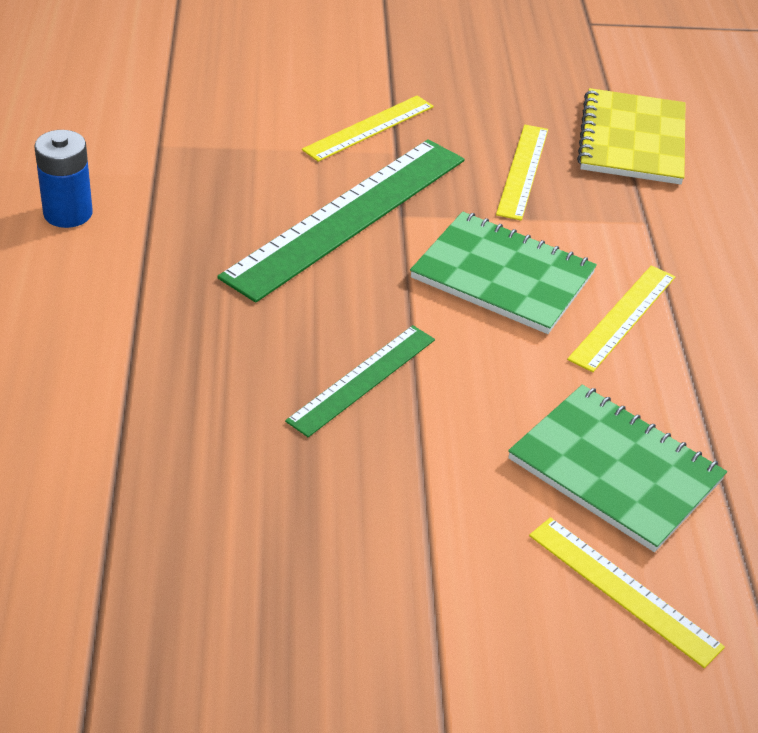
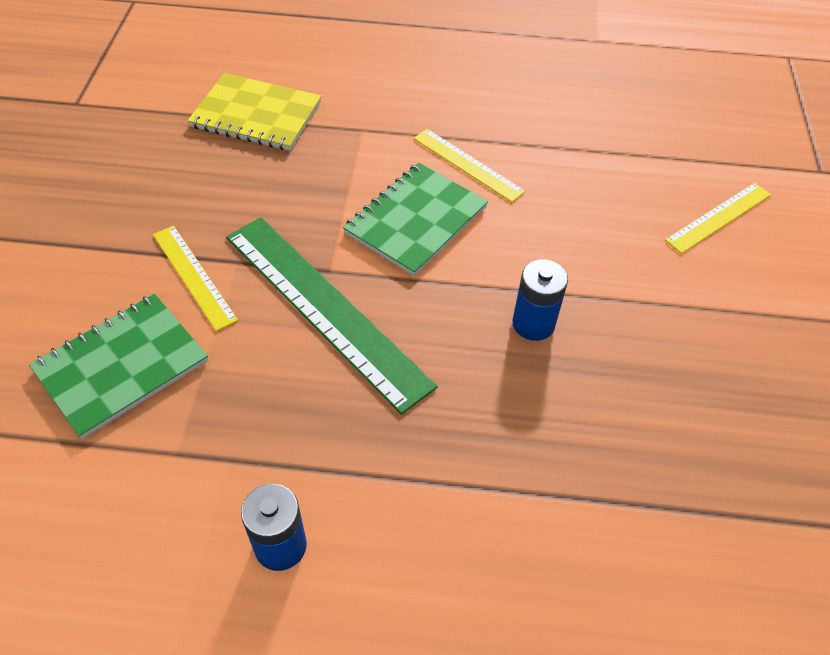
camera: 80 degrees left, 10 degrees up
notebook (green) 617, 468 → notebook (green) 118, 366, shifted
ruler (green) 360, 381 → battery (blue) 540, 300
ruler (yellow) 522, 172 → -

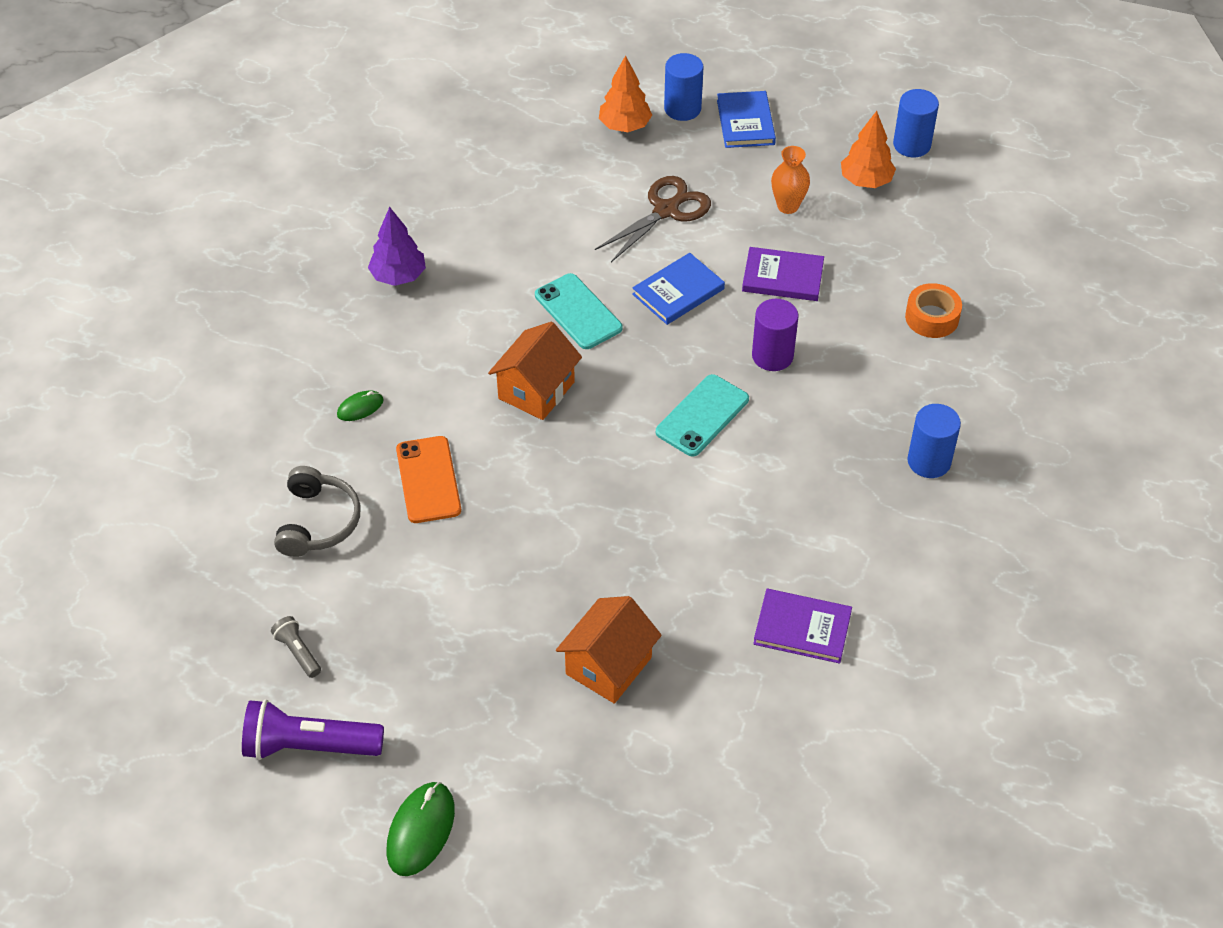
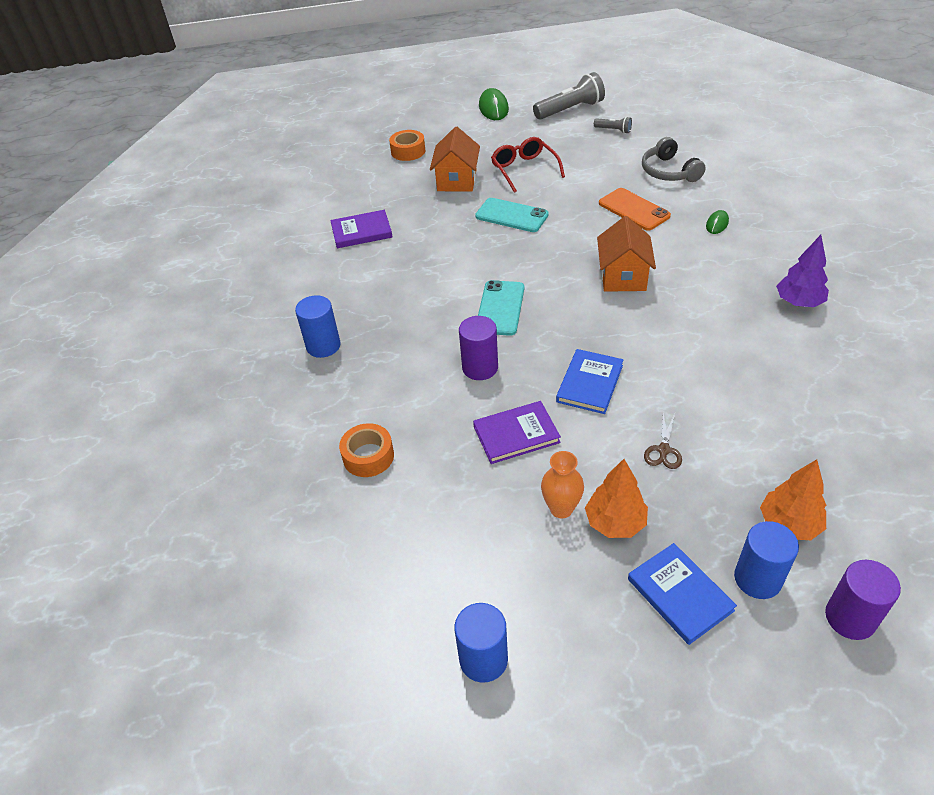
camera: 155 degrees right, 5 degrees down
- → tape (orange) 407, 145
phone (turquoise) 579, 311 → phone (turquoise) 512, 215, shifted
- → glasses (red) 528, 165
flashlight (purple) 313, 729 → flashlight (grey) 569, 96
tree (orange) 868, 149 → tree (orange) 616, 498, shifted
scissors (brown) 653, 219 → scissors (brown) 663, 441, x0.54
- → cylinder (purple) 863, 600

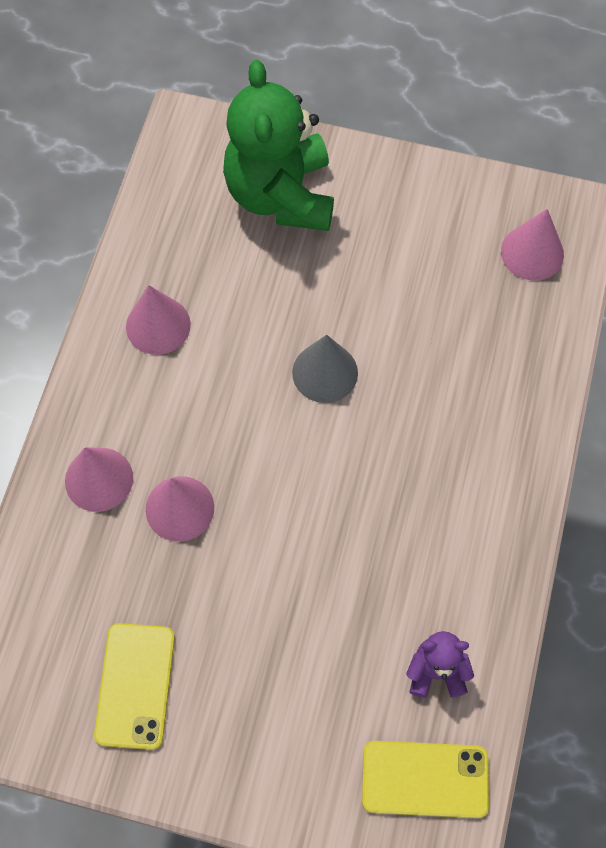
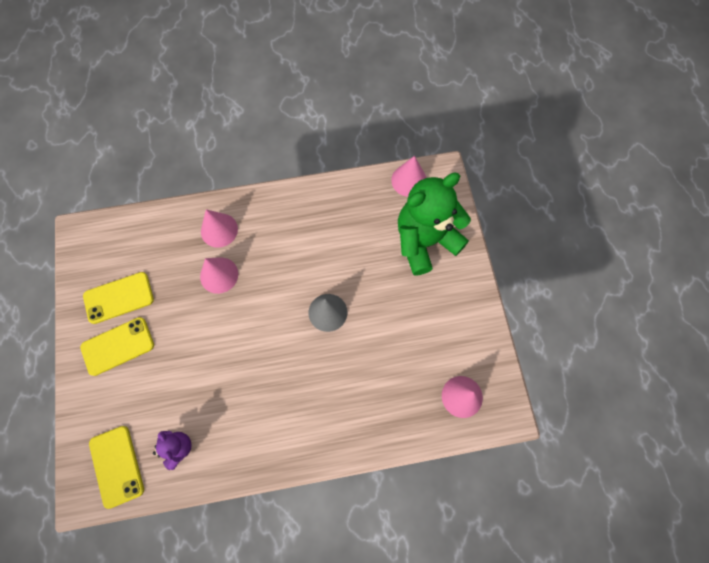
camera: 65 degrees right, 5 degrees up
- → phone (yellow) 117, 346
cone (pink) 158, 320 → cone (pink) 409, 176, shifted

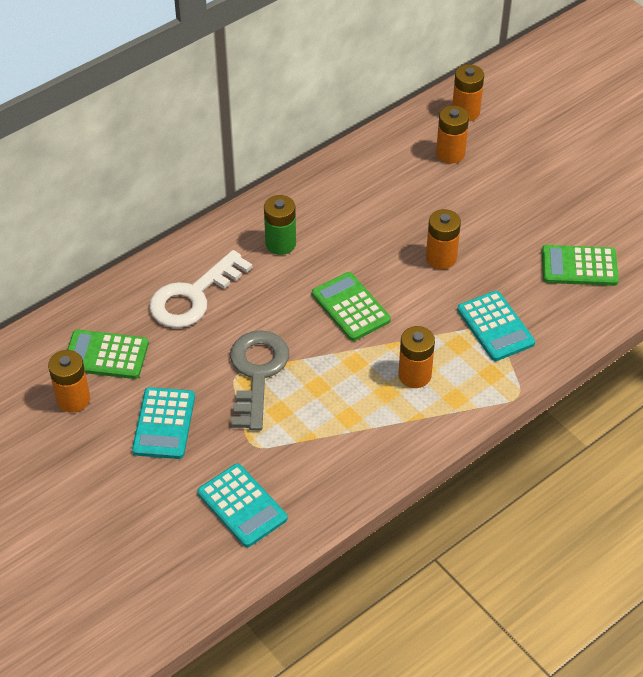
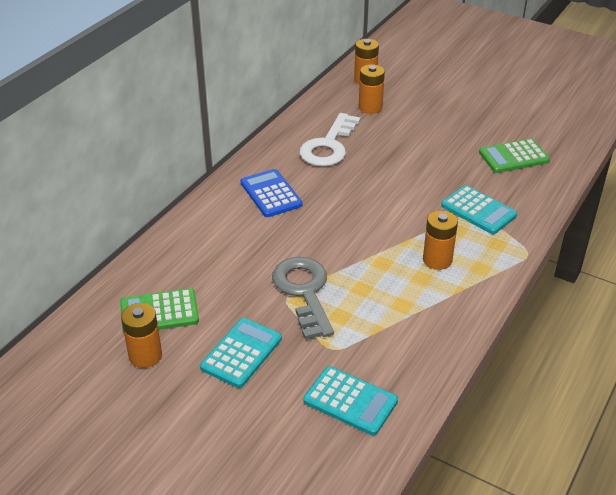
camera: 20 degrees left, 10 degrees down
calculator (turquoise) 163, 423 → calculator (turquoise) 241, 353, 135 degrees counterclockwise
battery (green) 280, 225 → calculator (blue) 271, 193
key (white) 200, 289 → key (white) 330, 140, shifted
calculator (green) 351, 306 → -
battery (orange) 443, 239 → -

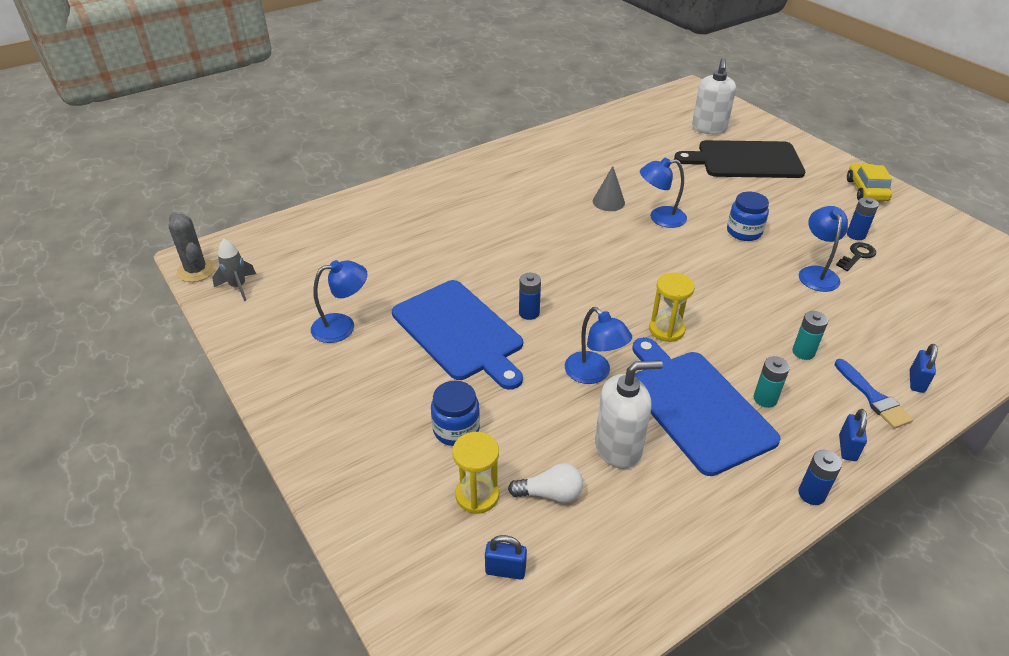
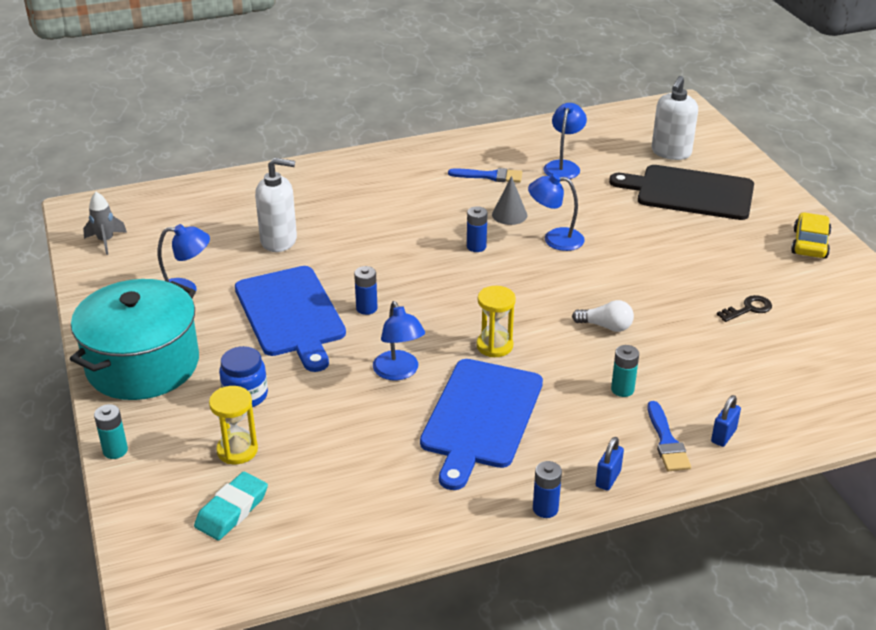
camera: 15 degrees right, 5 degrees down
- → pot (turquoise) 134, 339
battery (turquoise) 771, 382 → battery (turquoise) 111, 431, shifted
padlock (blue) 506, 557 → eraser (turquoise) 231, 506
soap dispenser (white) 629, 414 → soap dispenser (white) 276, 205, shifted
cutting board (blue) 706, 406 → cutting board (blue) 481, 424, 150 degrees counterclockwise
- → brush (blue) 485, 175
battery (blue) 863, 218 → battery (blue) 477, 229, shifted
lamp (blue) 823, 249 → lamp (blue) 565, 141, shifted
light bulb (white) 545, 483 → light bulb (white) 603, 316, shifted
cactus (grey) 192, 247 → -
jar (blue) 748, 216 → -

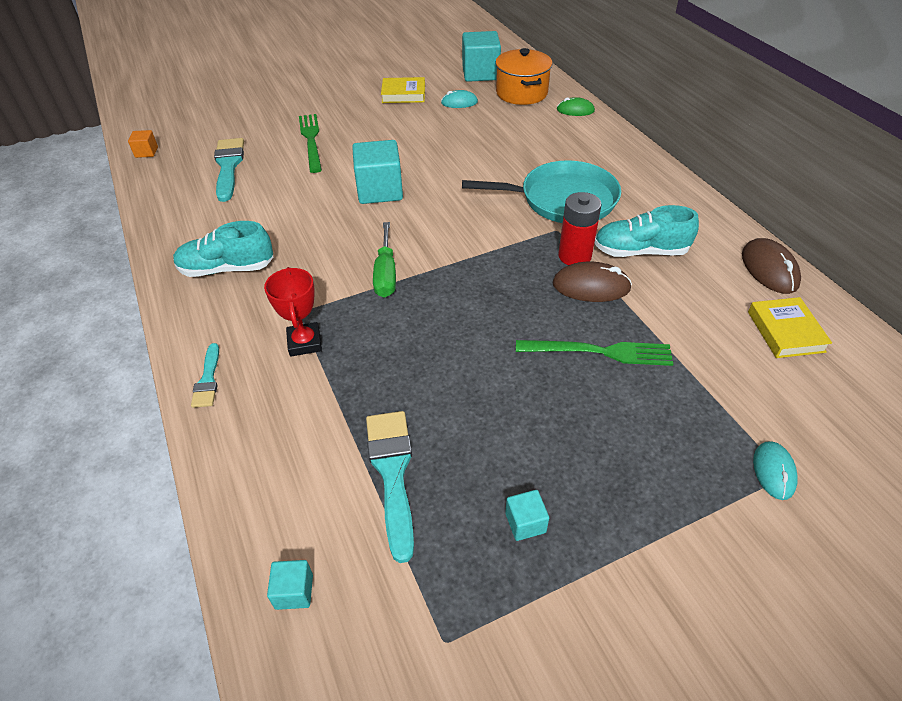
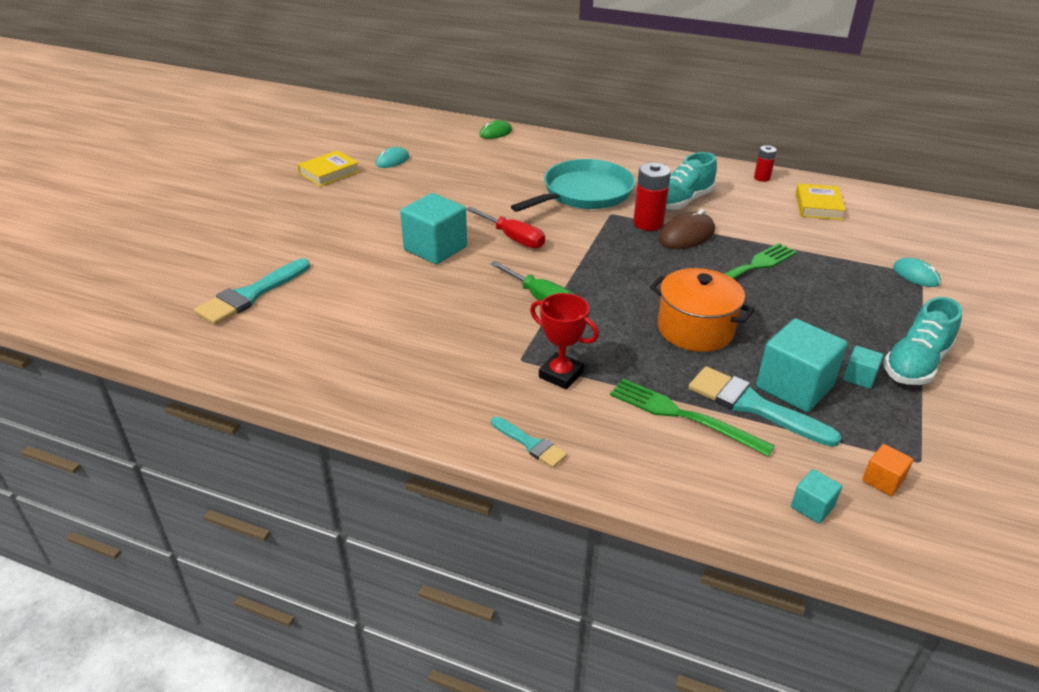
camera: 45 degrees left, 10 degrees down
brush (turquoise) 229, 170 → brush (turquoise) 252, 291, 90 degrees counterclockwise
- → screwdriver (red) 505, 228
fork (green) 310, 143 → fork (green) 692, 418, shifted
pot (orange) 523, 76 → pot (orange) 702, 310, shifted
mouse (brown) 771, 266 → battery (red) 765, 163
cube (turquoise) 481, 56 → cube (turquoise) 802, 365, shifted
book (yellow) 790, 327 → book (yellow) 821, 201, 60 degrees clockwise
cube (orange) 143, 144 → cube (orange) 887, 470, shifted
shoe (turquoise) 223, 249 → shoe (turquoise) 923, 341, shifted

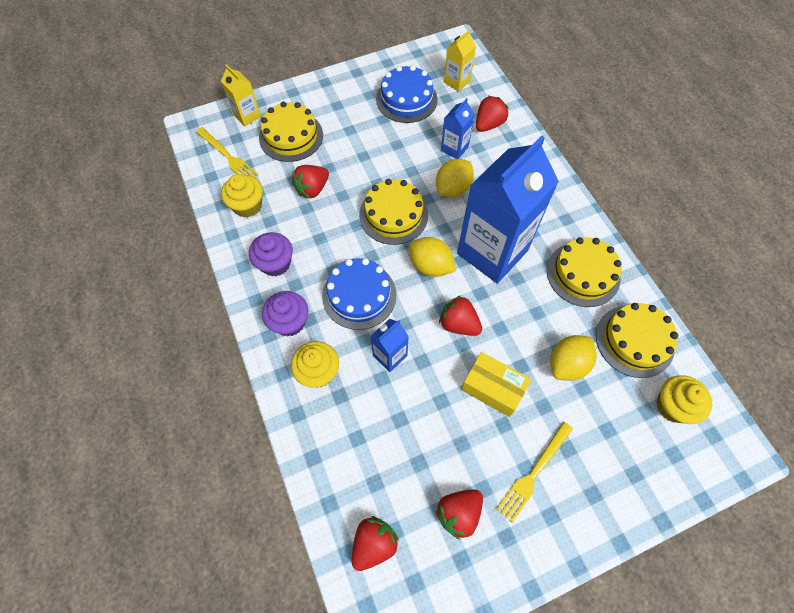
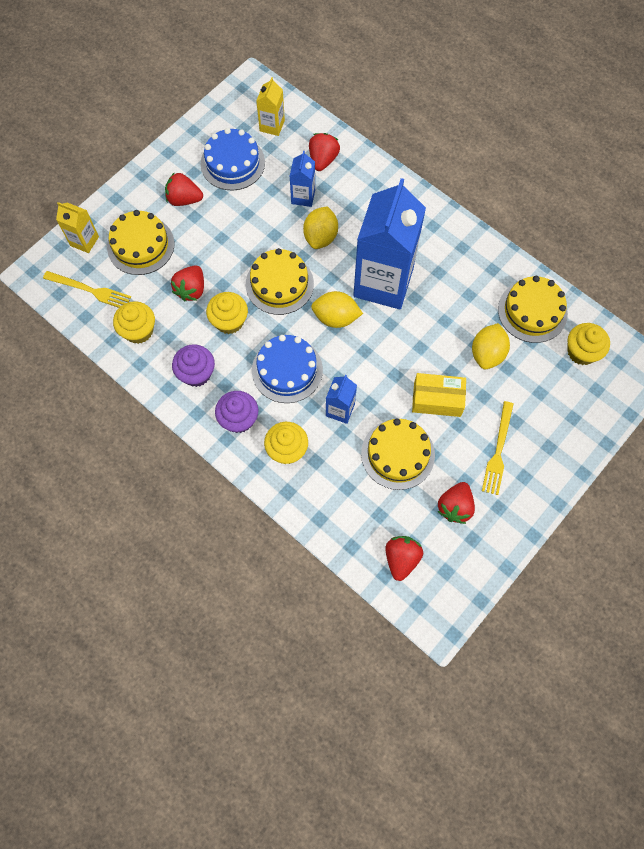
camera: 25 degrees left, 5 degrees up
strawberry (red) 460, 316 → strawberry (red) 184, 189, shifted
- → cupcake (yellow) 227, 313
cake (yellow) 584, 272 → cake (yellow) 398, 454, shifted

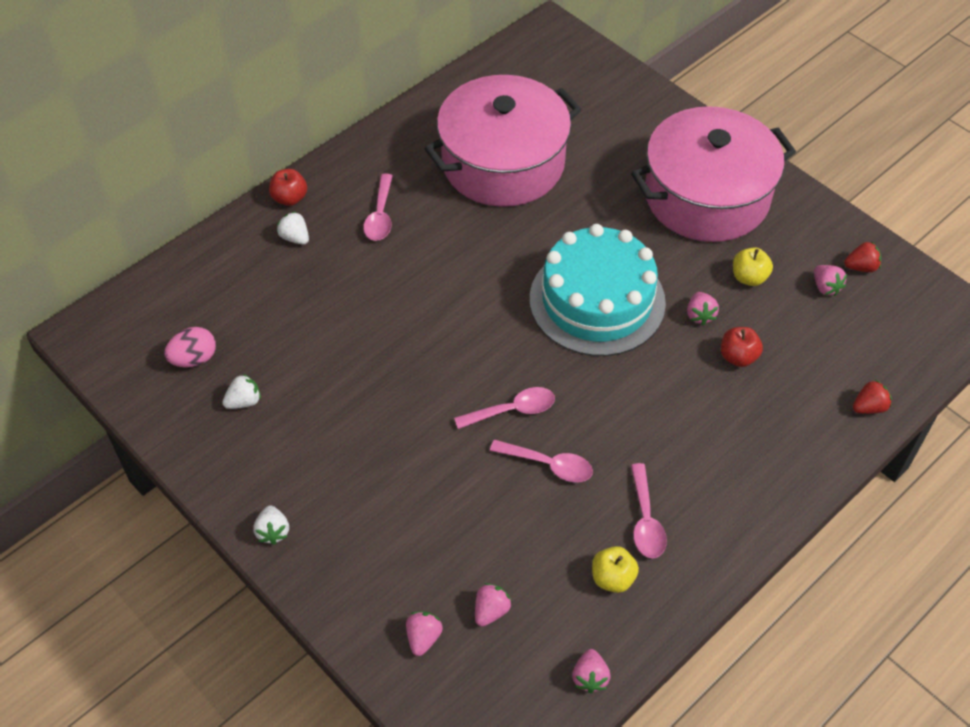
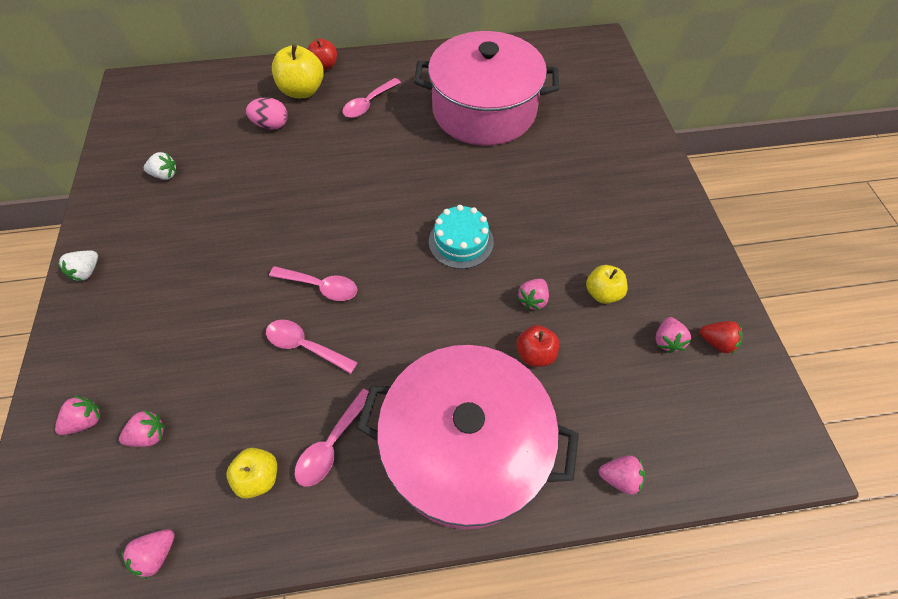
camera: 35 degrees right, 5 degrees up
egg (pink) 190, 347 → egg (pink) 267, 113, shifted
spoon (pink) 541, 461 → spoon (pink) 312, 347, 150 degrees clockwise
strawberry (white) 293, 228 → apple (yellow) 298, 71
pot (pink) 713, 174 → pot (pink) 468, 437, shifted
cake (turquoise) 598, 290 → cake (turquoise) 461, 237, x0.52
strawberry (red) 872, 397 → strawberry (pink) 622, 475

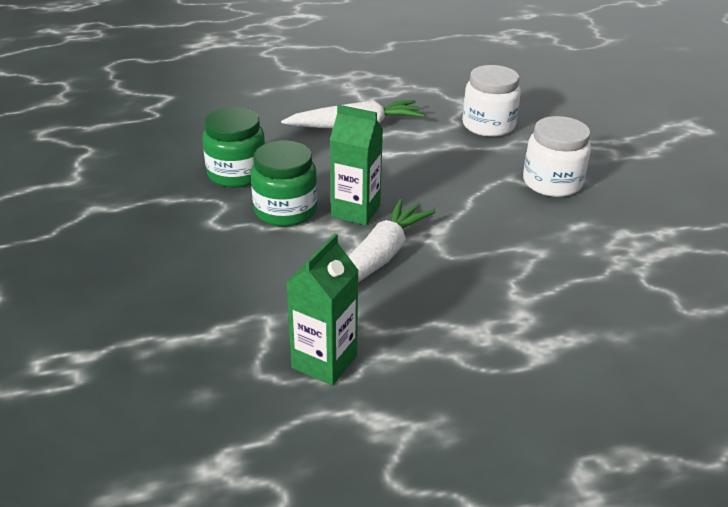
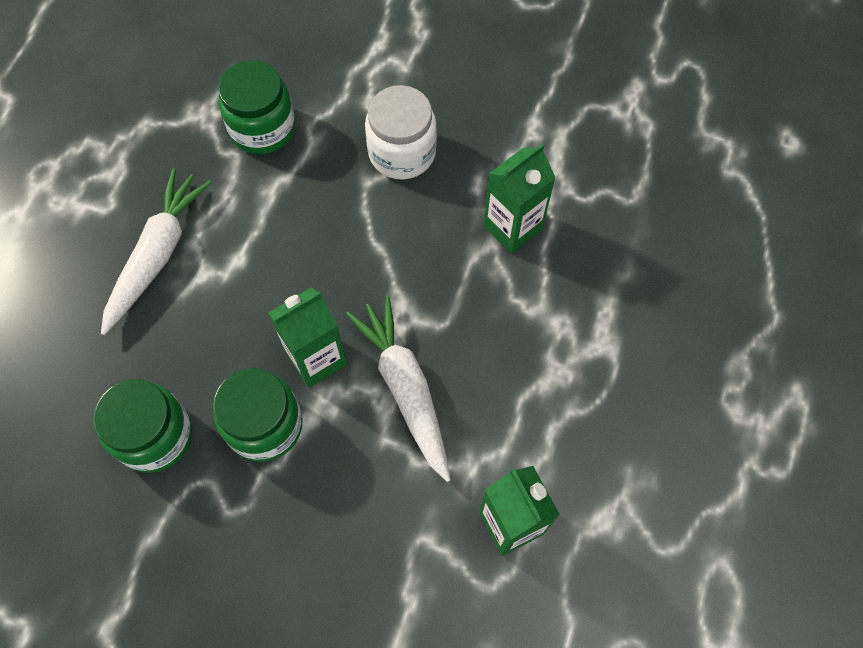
camera: 55 degrees left, 30 degrees up
jar (white) 491, 101 → jar (green) 256, 107
- → carton (green) 519, 199

